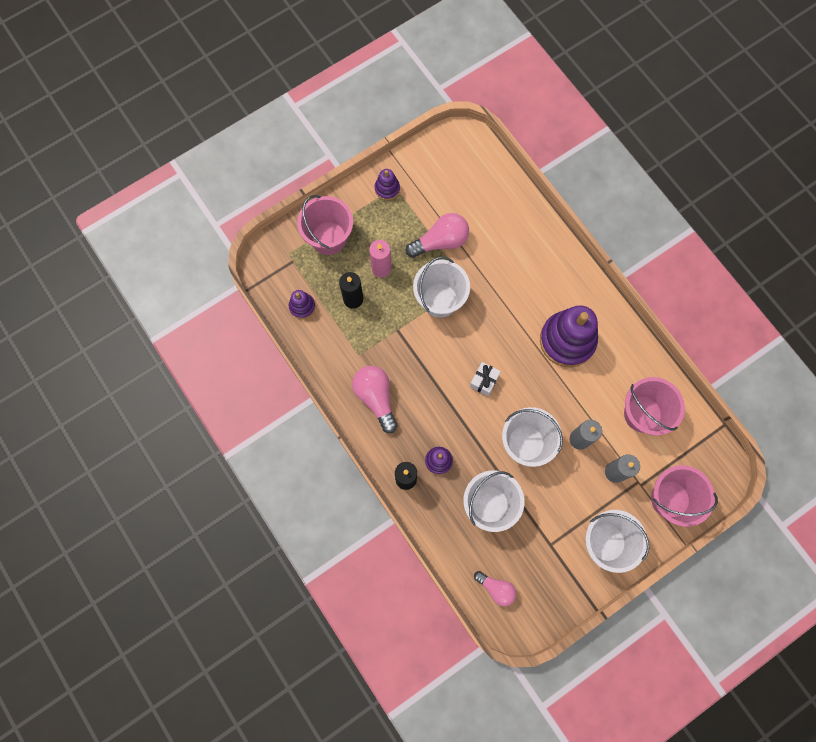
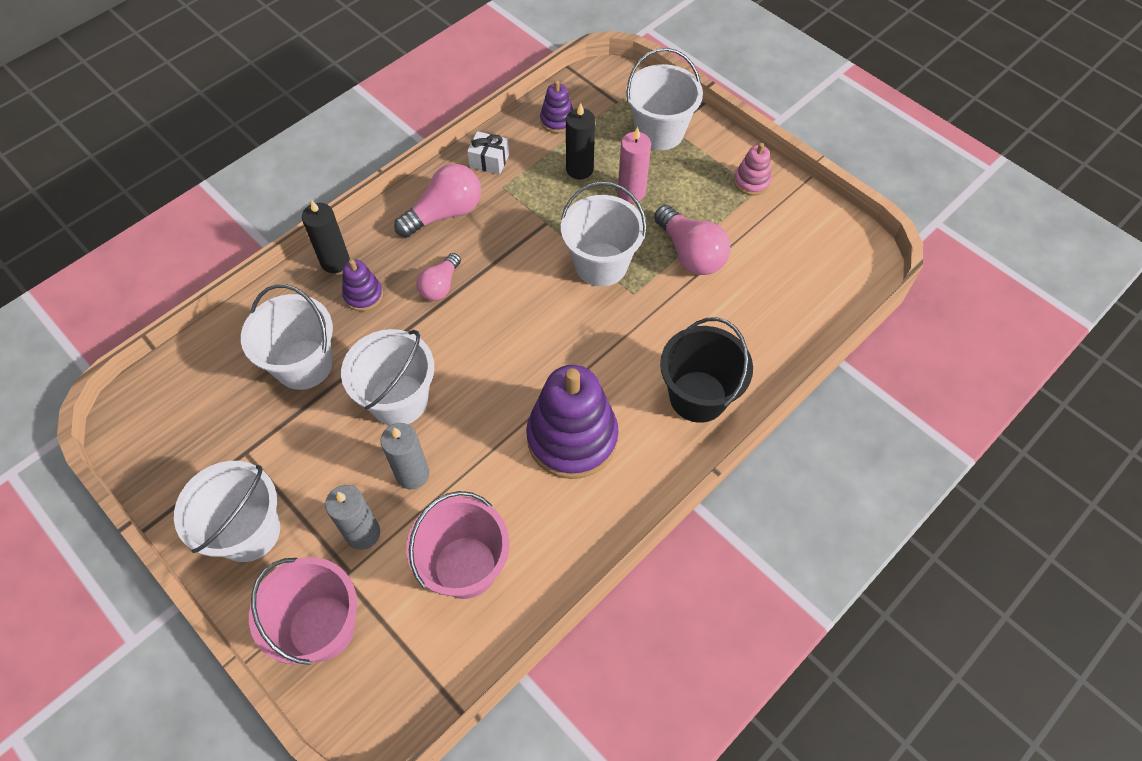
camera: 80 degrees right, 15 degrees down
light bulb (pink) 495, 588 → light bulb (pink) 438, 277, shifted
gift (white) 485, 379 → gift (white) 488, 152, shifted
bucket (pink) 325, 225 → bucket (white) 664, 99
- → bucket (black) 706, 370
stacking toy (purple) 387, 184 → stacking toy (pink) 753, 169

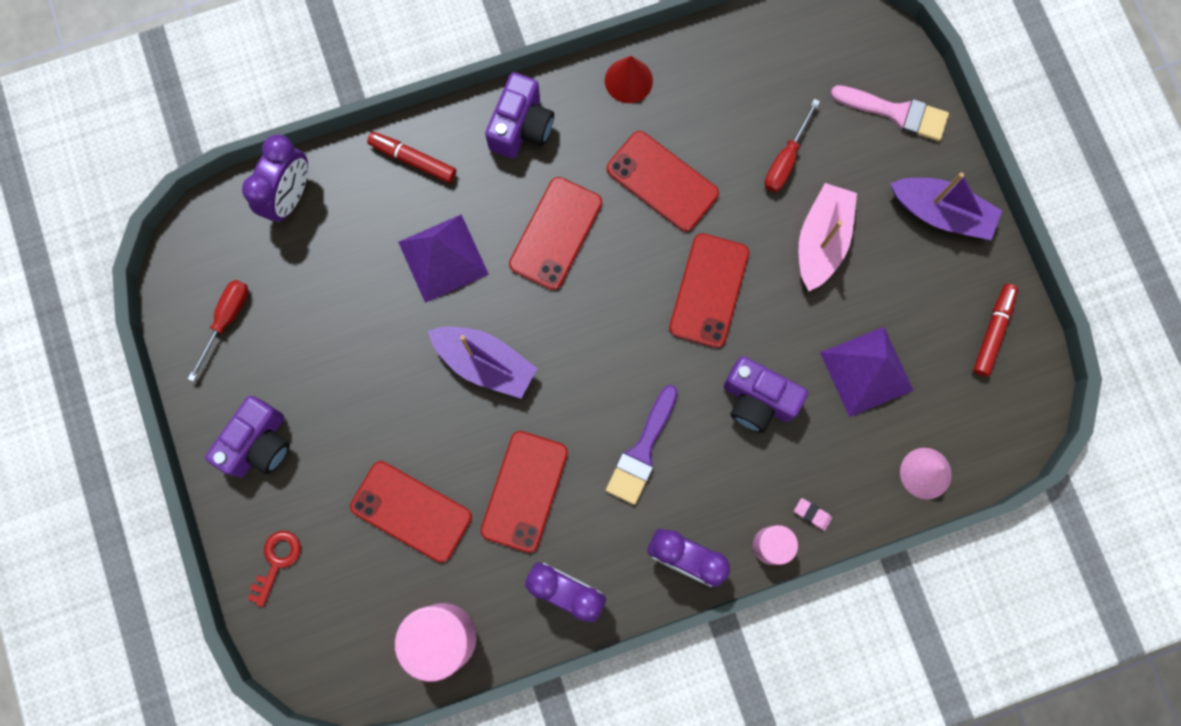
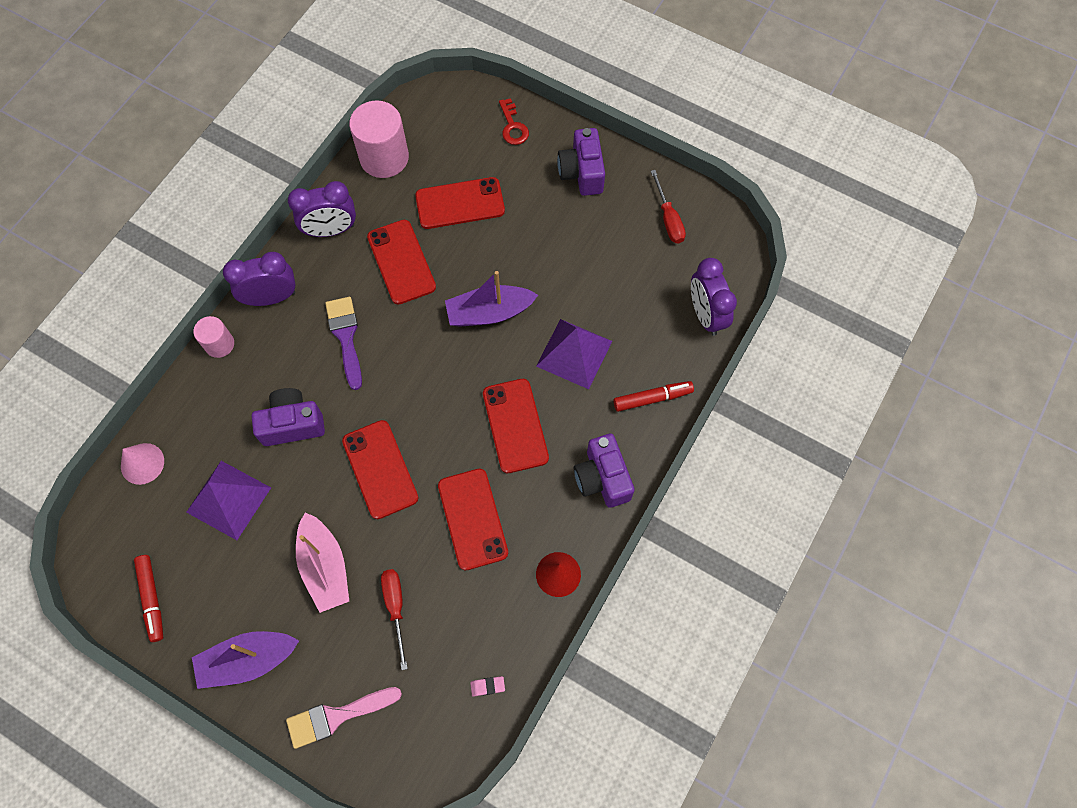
camera: 140 degrees right, 10 degrees down
phone (red) 663, 181 → phone (red) 473, 519, 75 degrees clockwise
eraser (pink) 813, 514 → eraser (pink) 487, 686, shifted

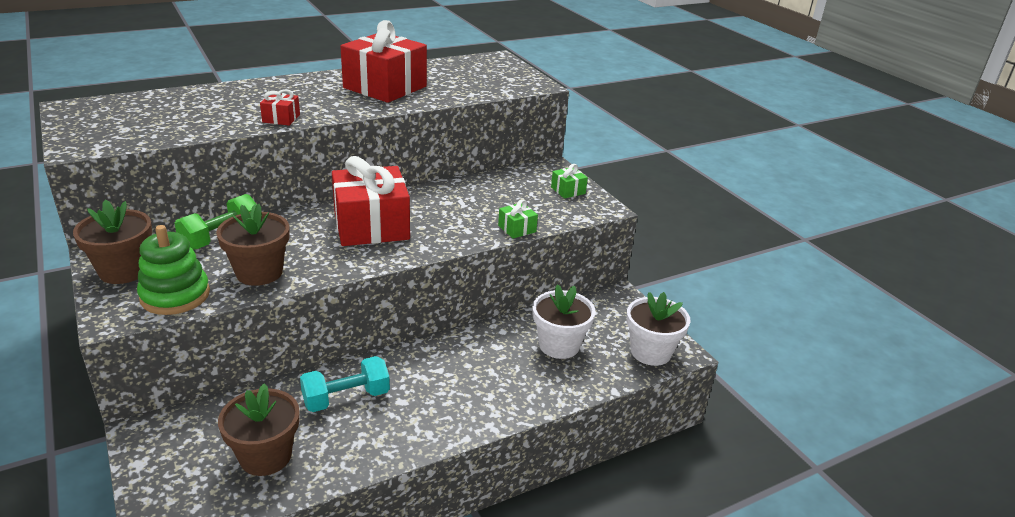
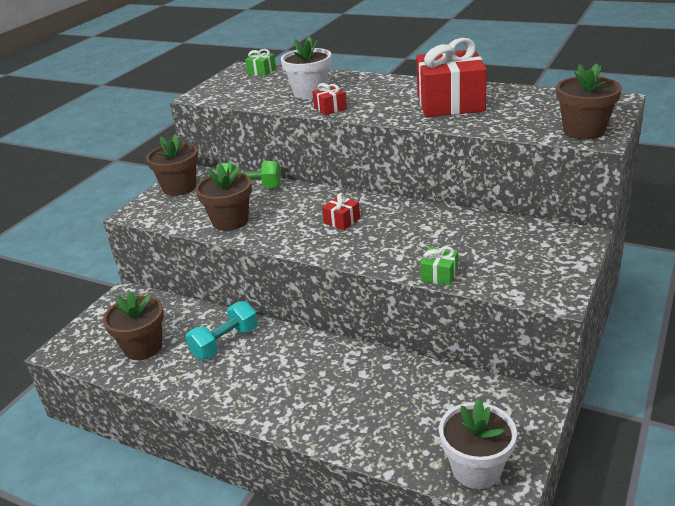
camera: 60 degrees right, 0 degrees up
dumbbell (turquoise) 345, 384 → dumbbell (turquoise) 221, 330, 75 degrees counterclockwise
gift (green) 569, 181 → gift (green) 260, 62, shifted
flower pot (white) 563, 321 → flower pot (white) 306, 67, shifted
gift (red) 371, 201 → gift (red) 341, 211, x0.43
- → flower pot (brown) 589, 101
stacking toy (green) 173, 270 → -

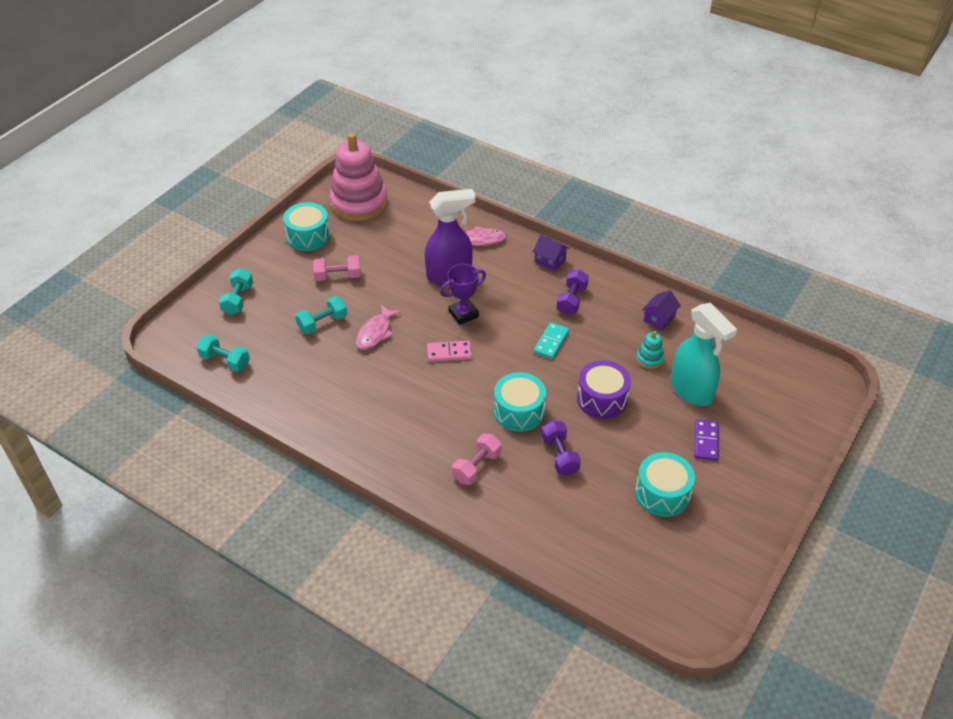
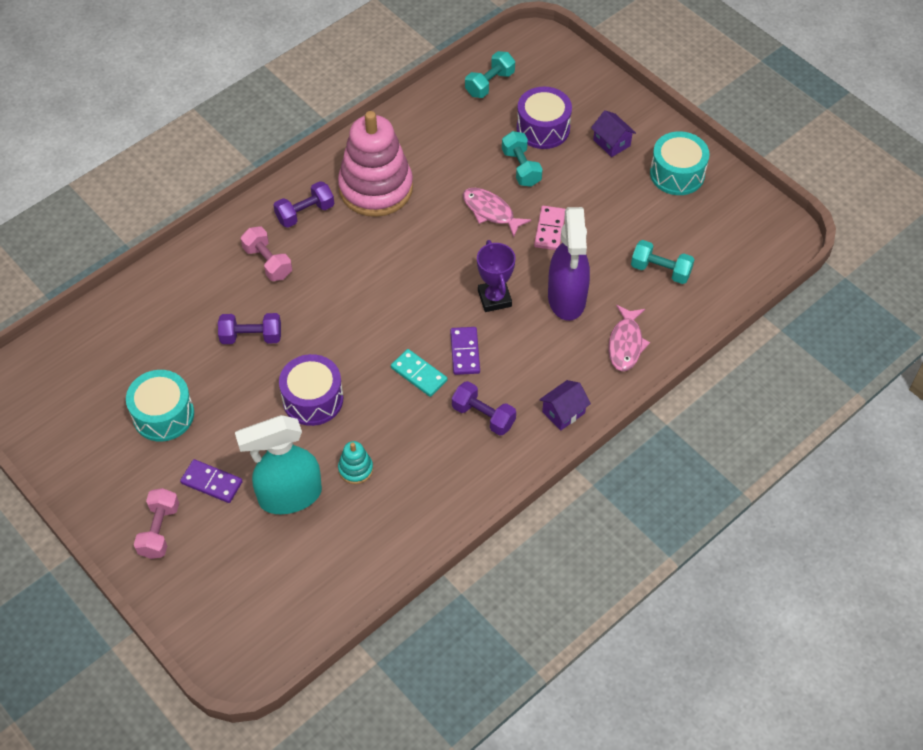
camera: 105 degrees right, 10 degrees up
dumbbell (pink) 337, 268 → dumbbell (pink) 156, 523, shifted
- → dumbbell (purple) 303, 204
stacking toy (pink) 358, 177 → stacking toy (pink) 375, 164, shifted
- → domino (purple) 465, 351
- → drum (purple) 544, 118
domino (pink) 449, 351 → domino (pink) 549, 228, shifted
house (purple) 661, 311 → house (purple) 613, 133, shifted
dumbbell (turquoise) 236, 291 → dumbbell (turquoise) 663, 262, shifted
drum (turquoise) 520, 402 → -

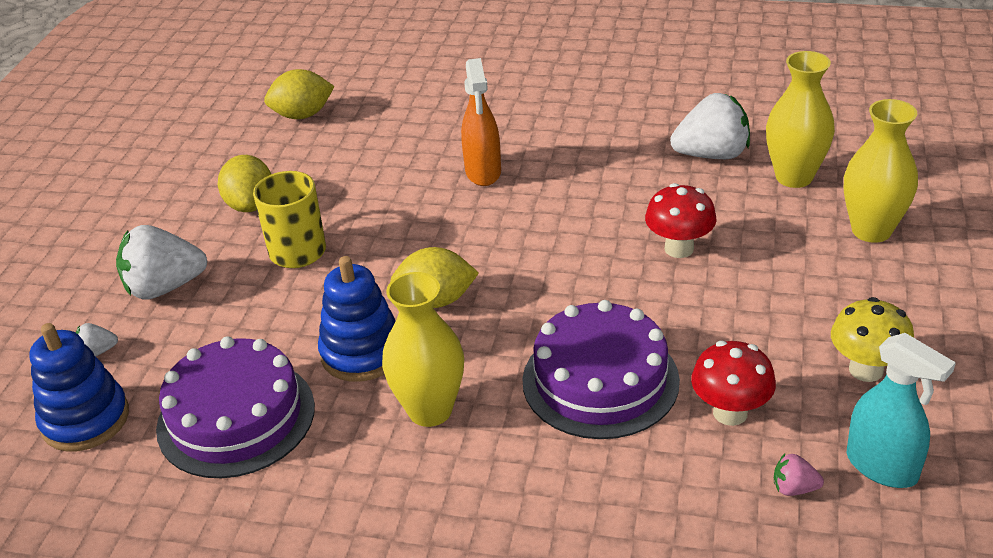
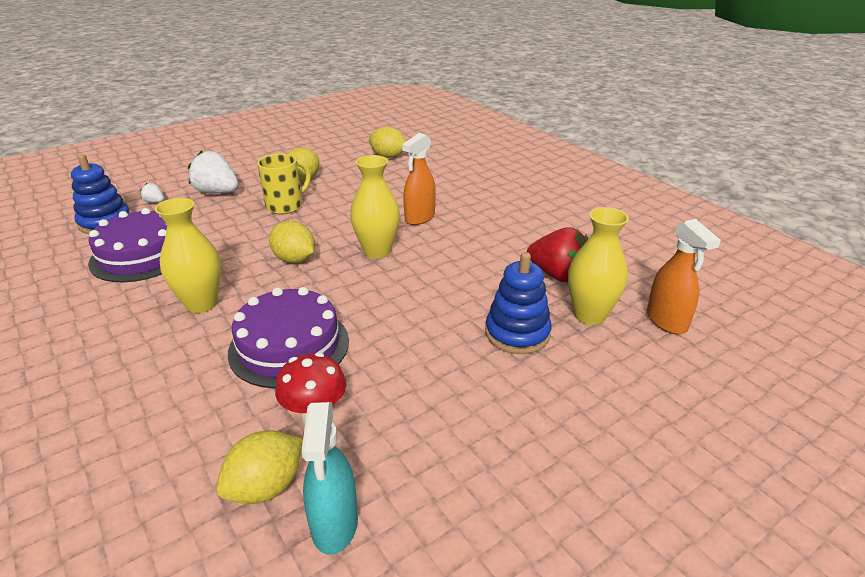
camera: 40 degrees right, 5 degrees down
strawberry (pink) 799, 475 → lemon (yellow) 259, 467
vase (yellow) 881, 171 → vase (yellow) 375, 207, shifted
stacking toy (blue) 356, 319 → stacking toy (blue) 518, 303, shifted
strawberry (white) 710, 126 → strawberry (red) 557, 254
- → spray bottle (orange) 684, 277
mushroom (red) 681, 220 → -
mushroom (yellow) 872, 339 → -

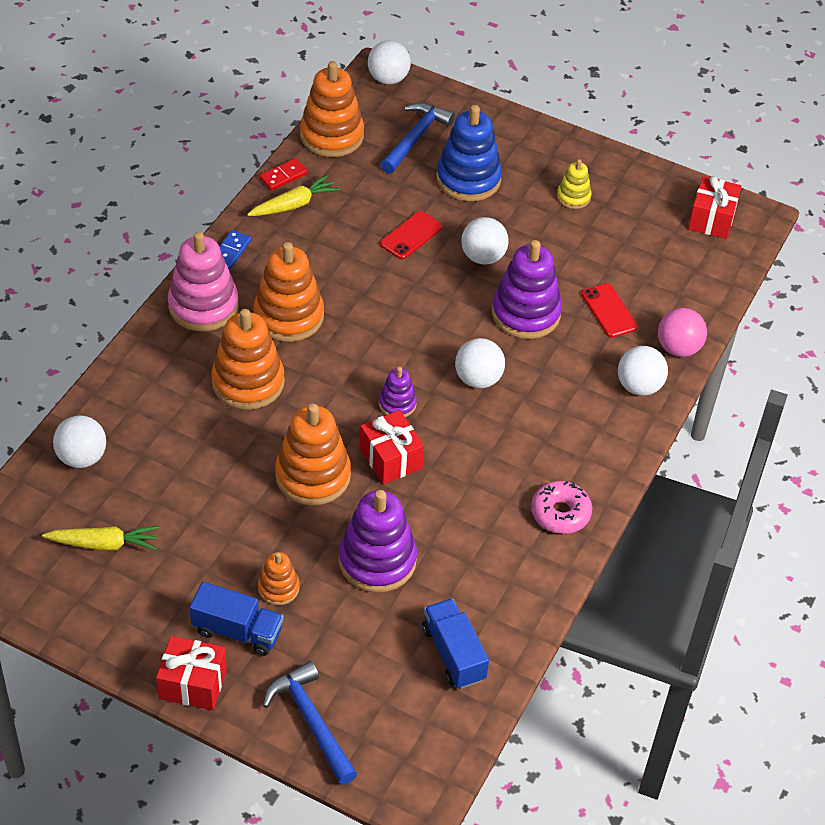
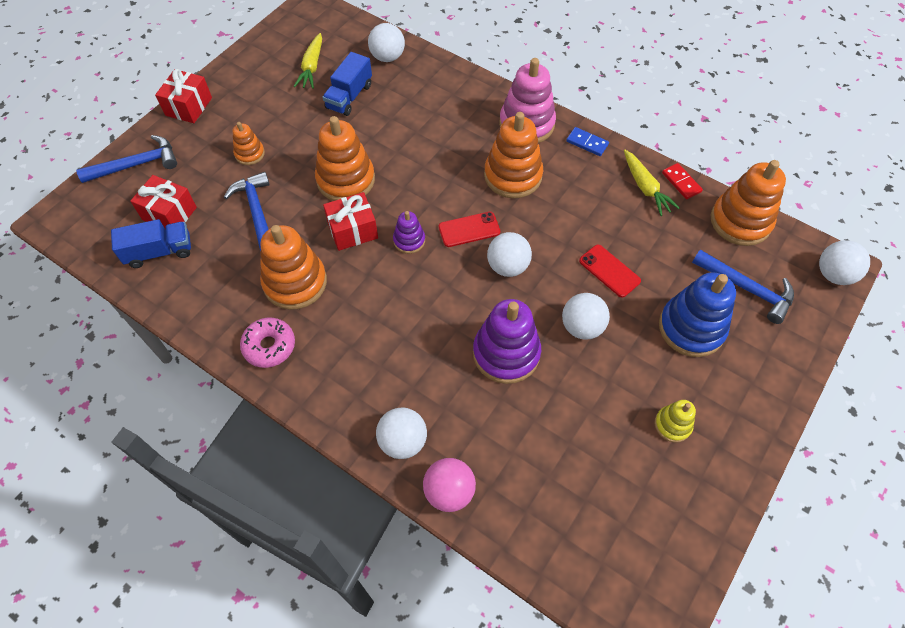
camera: 100 degrees right, 10 degrees up
gift (red) 715, 207 → gift (red) 163, 202, shifted
stacking toy (purple) 377, 541 → hammer (blue) 247, 212
stacking toy (orange) 248, 359 → stacking toy (orange) 293, 267, shifted
truck (blue) 236, 619 → truck (blue) 347, 84, shifted
phone (red) 609, 310 → phone (red) 469, 229, shifted
ball (white) 480, 363 → ball (white) 509, 254, shifted

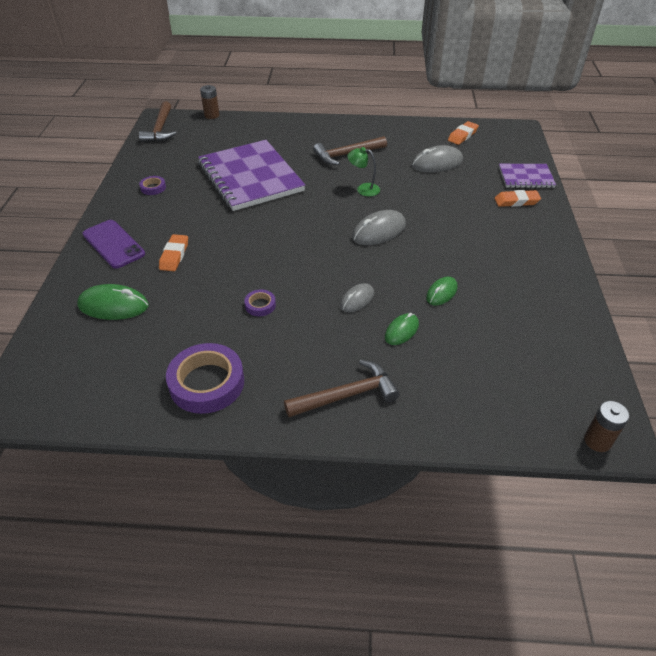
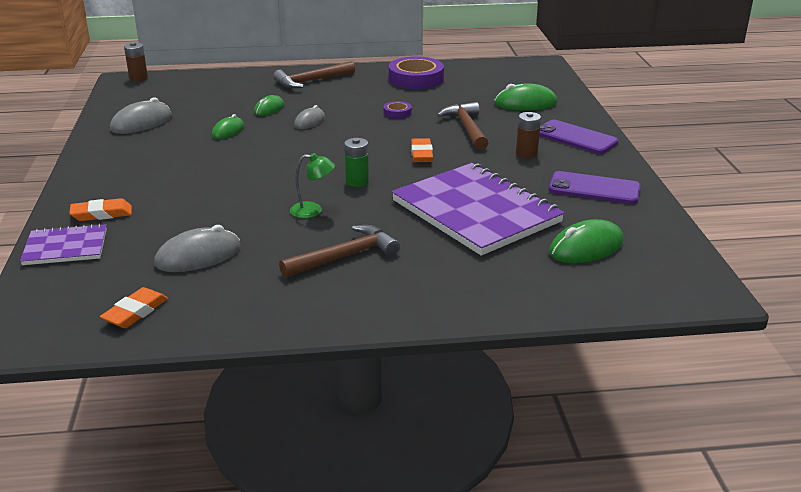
camera: 170 degrees right, 15 degrees down
mouse (grey) 379, 227 → mouse (grey) 141, 115, shifted
- → battery (green) 356, 162
eraser (orange) 173, 252 → eraser (orange) 422, 150, shifted
hammer (brown) 157, 121 → hammer (brown) 462, 126, shifted
battery (brown) 209, 102 → battery (brown) 528, 135, shifted
tape (purple) 152, 185 → phone (purple) 594, 187
- → mouse (green) 586, 241

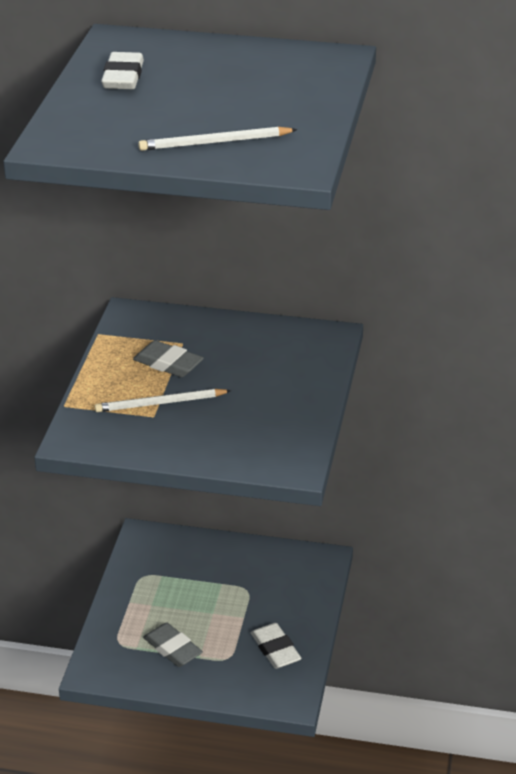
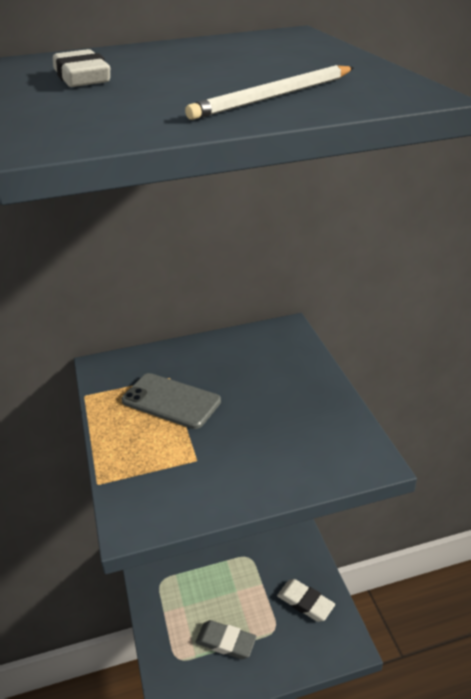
camera: 25 degrees left, 0 degrees up
eraser (grey) 168, 358 → phone (grey) 171, 401
pencil (white) 163, 400 → -

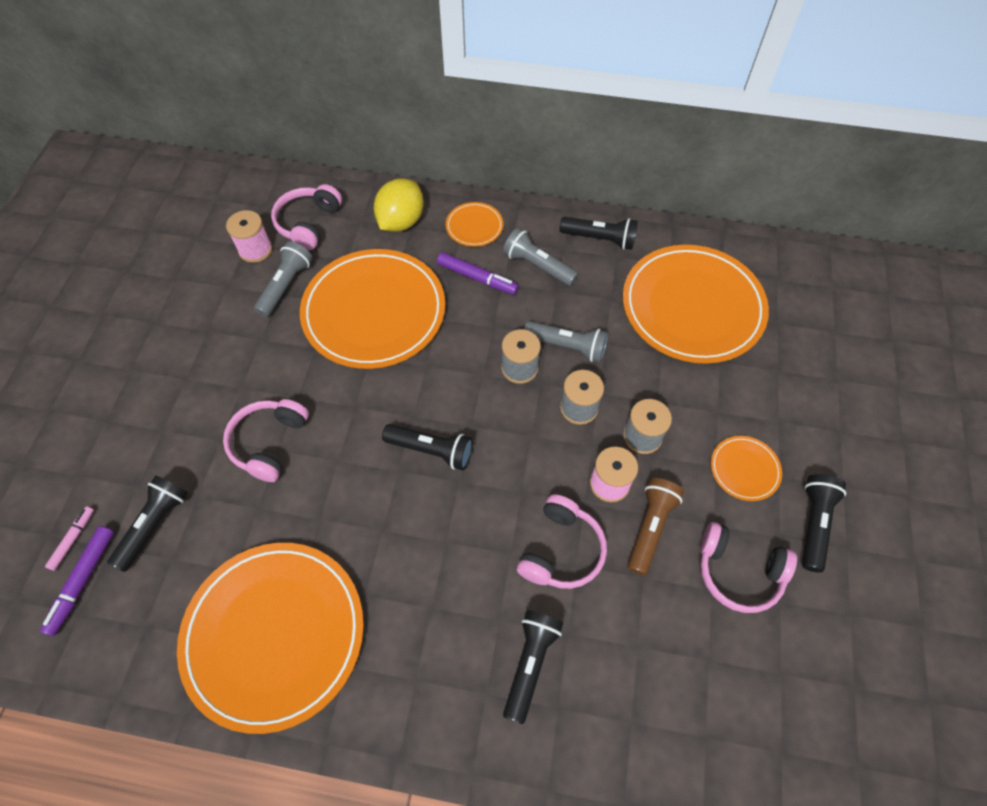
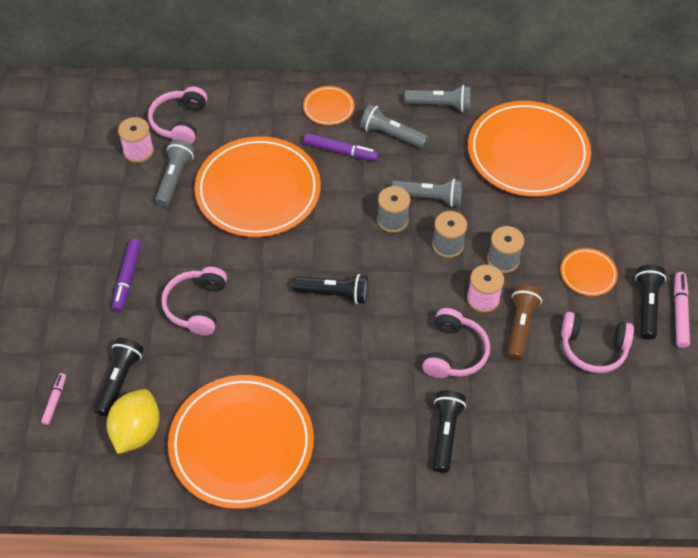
camera: 10 degrees left, 5 degrees down
lemon (yellow) 399, 205 → lemon (yellow) 133, 421, shifted
marker (purple) 77, 581 → marker (purple) 126, 275, shifted
flashlight (black) 599, 233 → flashlight (grey) 437, 98
- → marker (pink) 682, 310

